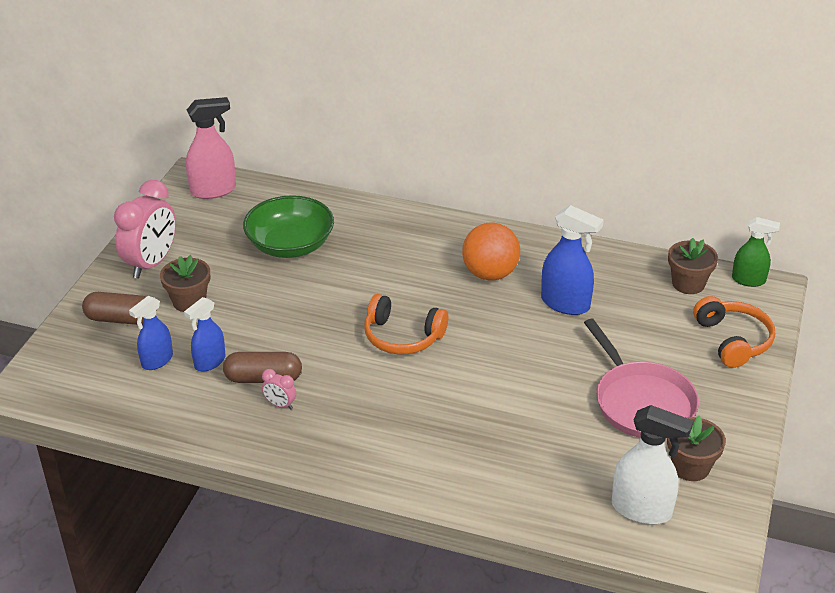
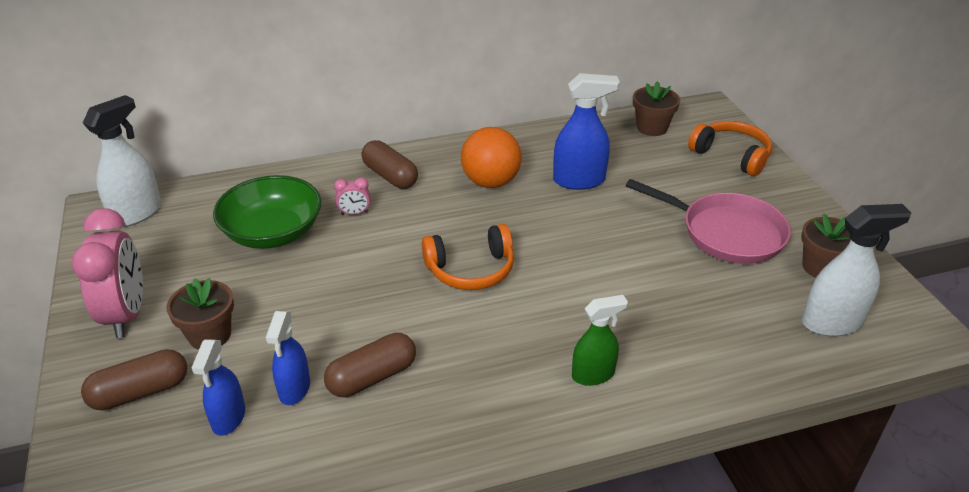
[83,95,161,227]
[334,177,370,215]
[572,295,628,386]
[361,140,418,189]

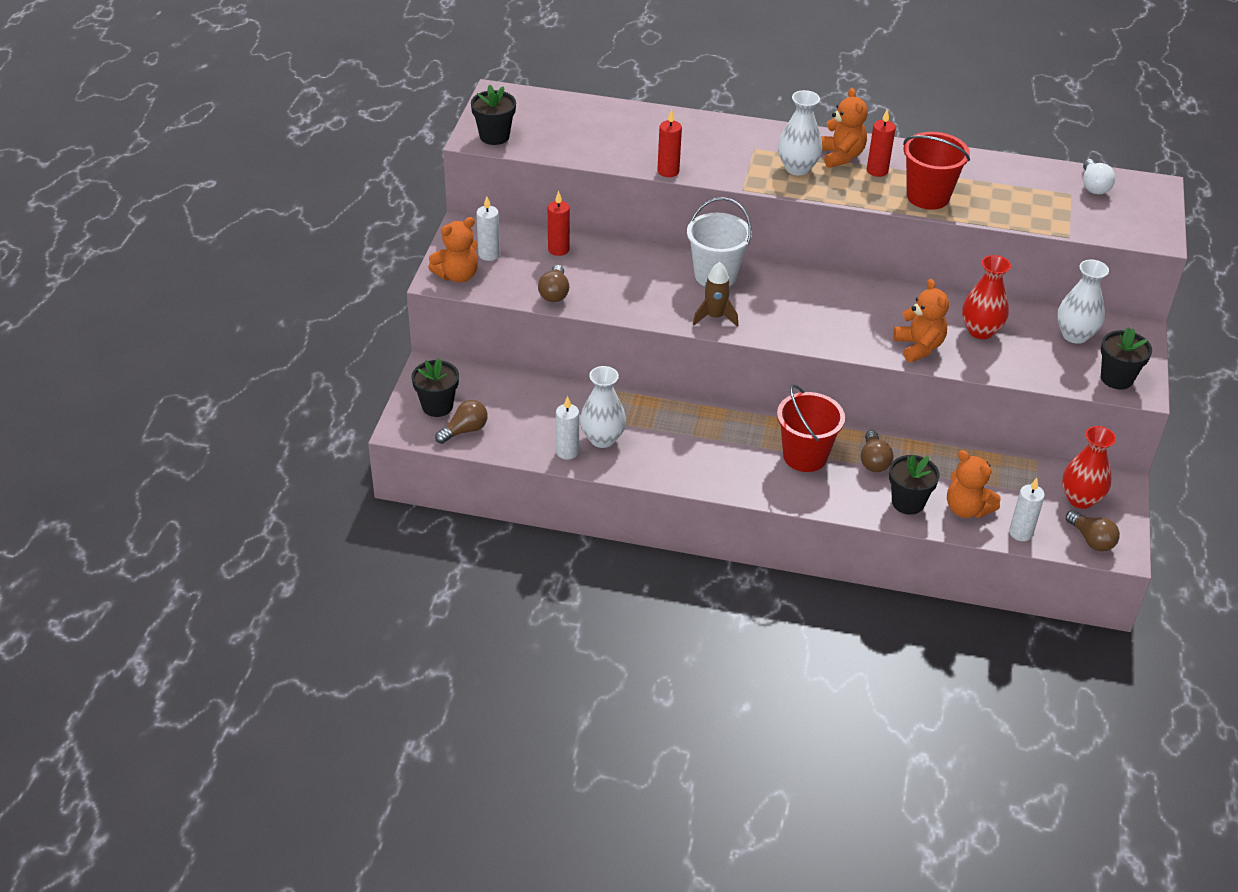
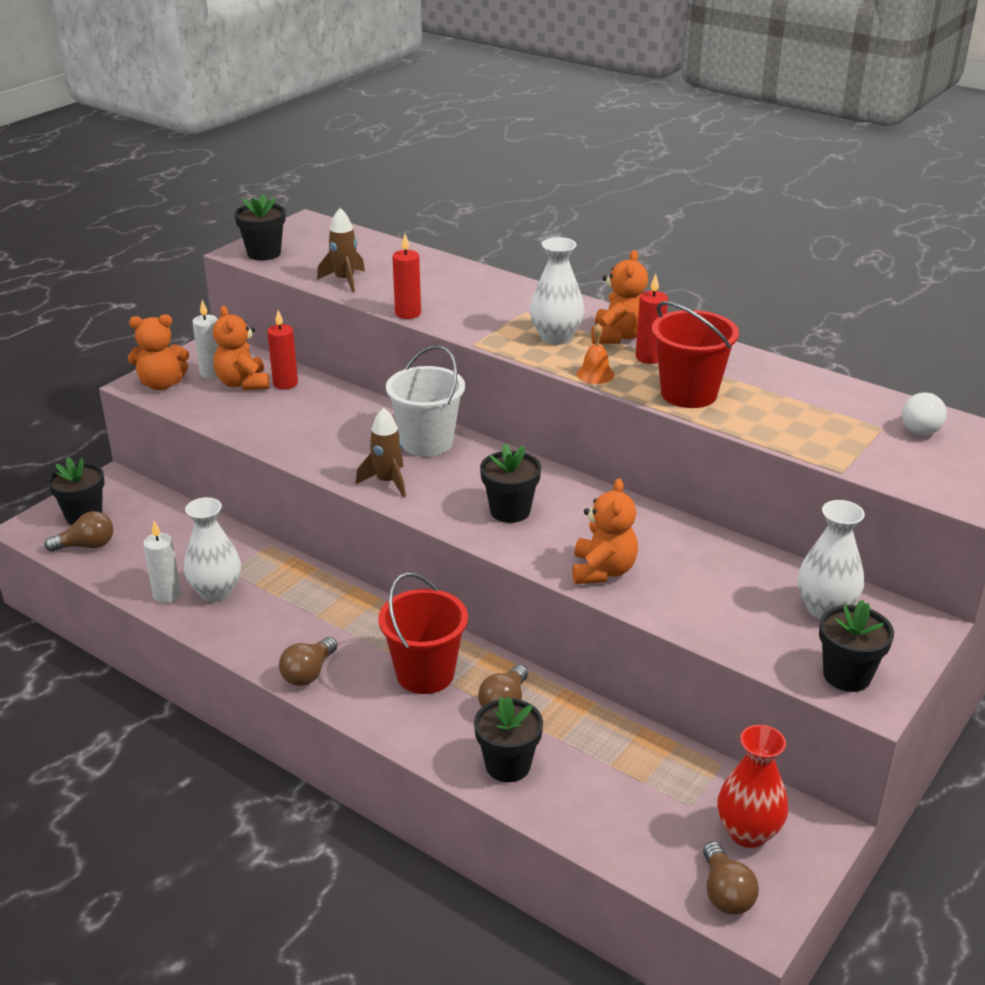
[279,637,338,686]
[213,306,269,390]
[962,255,1011,339] (first image)
[1009,478,1045,541] (first image)
[317,208,365,293]
[480,443,541,523]
[577,323,614,384]

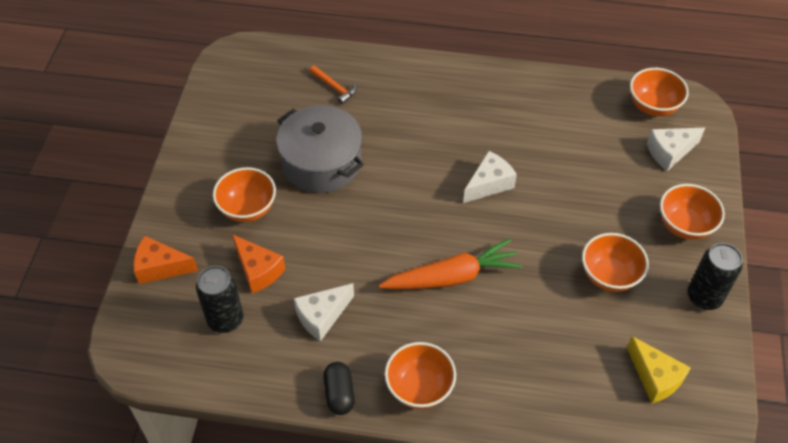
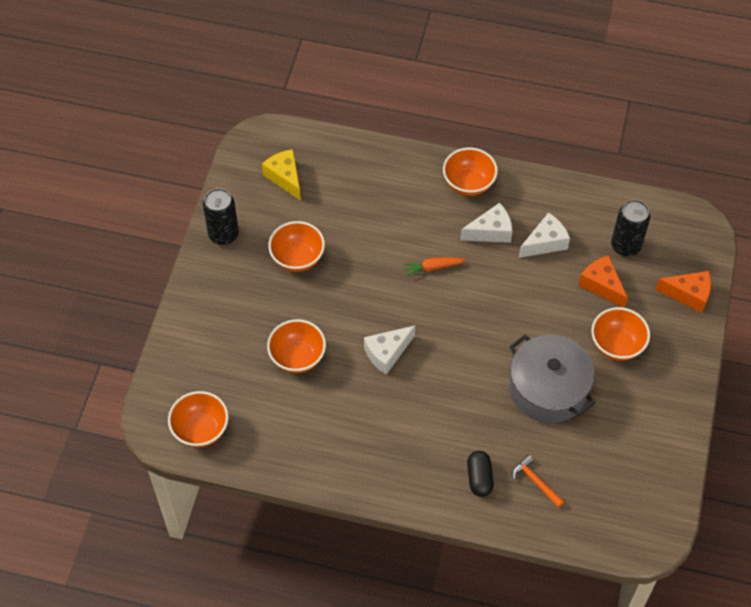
[467,451,494,497]
[403,257,466,277]
[460,203,513,243]
[267,319,326,373]

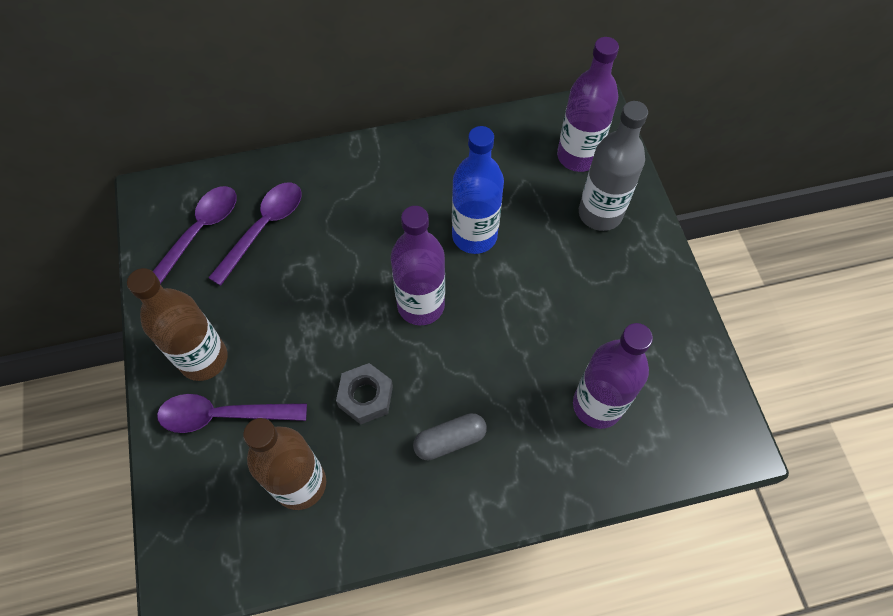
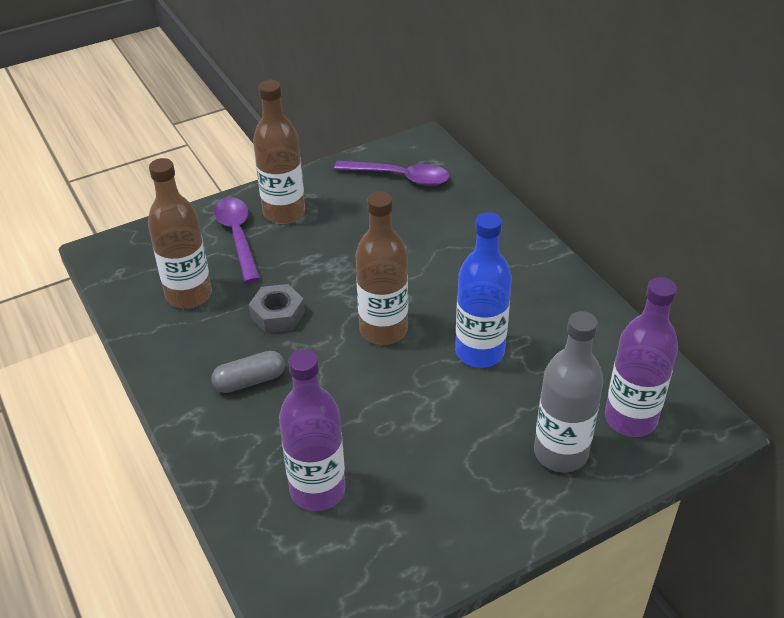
[208,182,302,286] (first image)
[356,191,408,345]
[211,351,285,393]

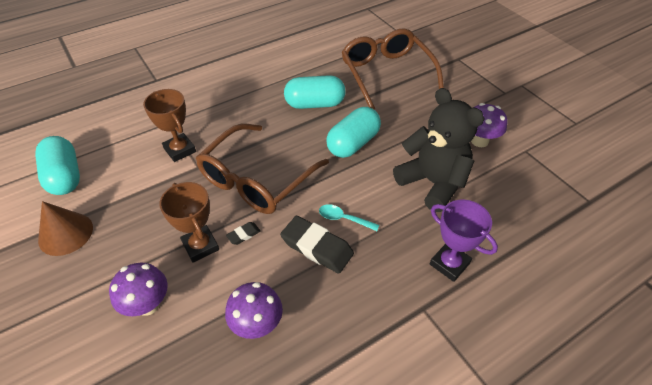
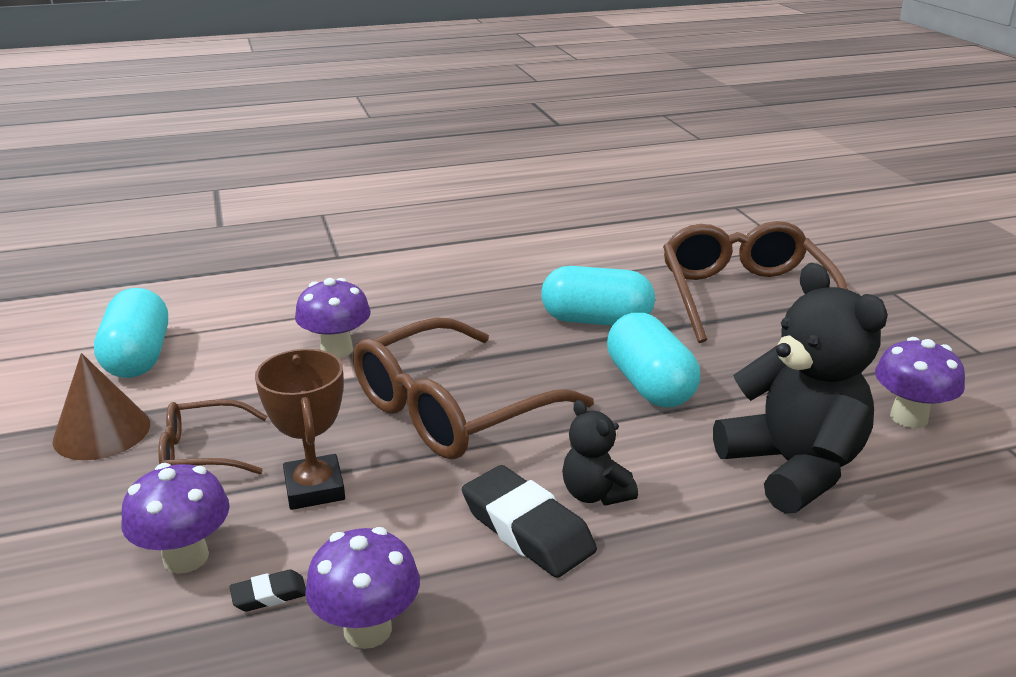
[295,278,371,358]
[230,569,306,612]
[562,400,638,505]
[607,313,700,408]
[430,200,498,282] (first image)
[158,399,267,474]

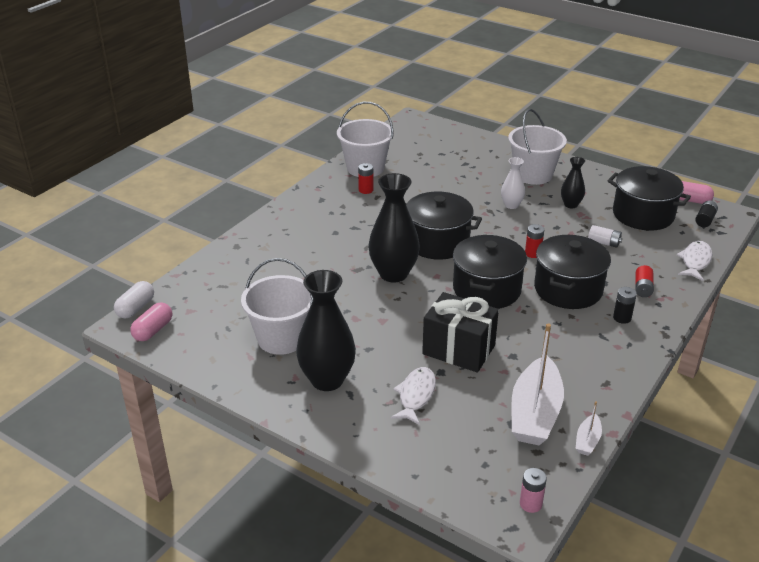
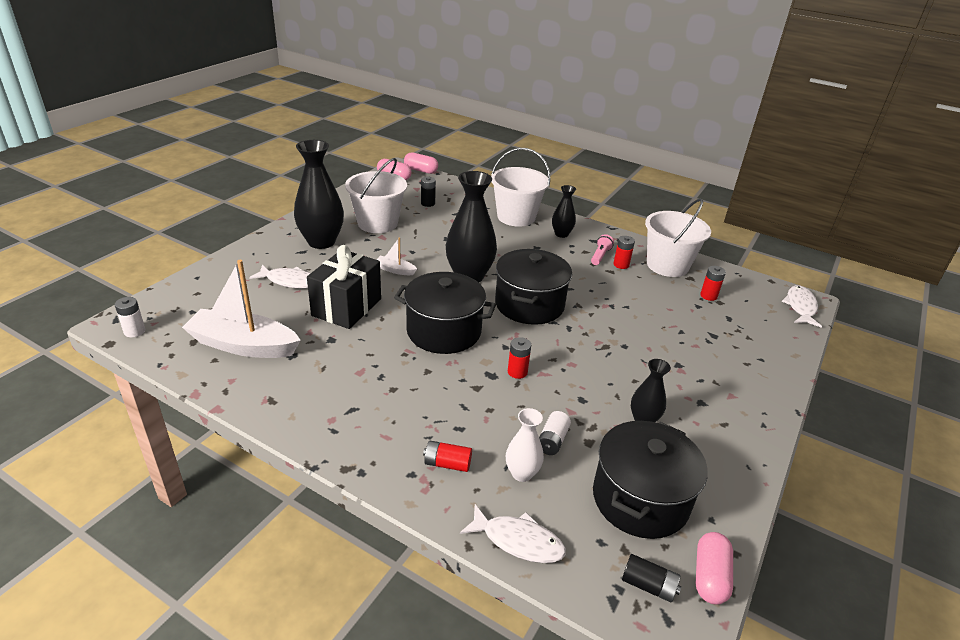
[404,152,438,174]
[506,408,544,482]
[491,148,550,227]
[115,297,145,337]
[534,235,611,309] (first image)
[376,237,417,275]
[421,177,436,207]
[552,185,576,238]
[591,234,614,265]
[700,266,726,301]
[782,285,822,327]

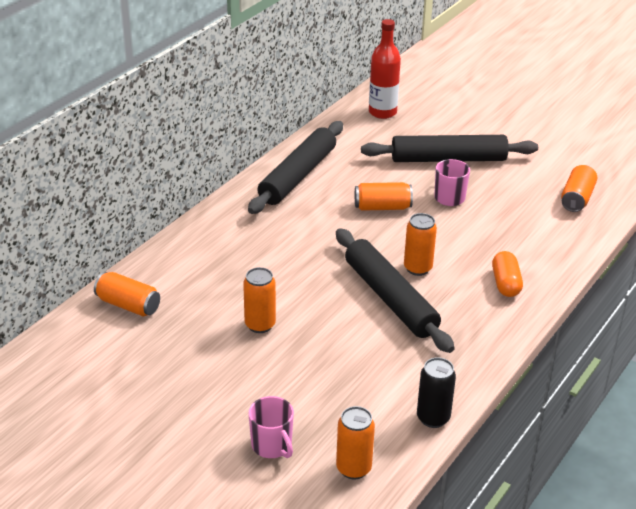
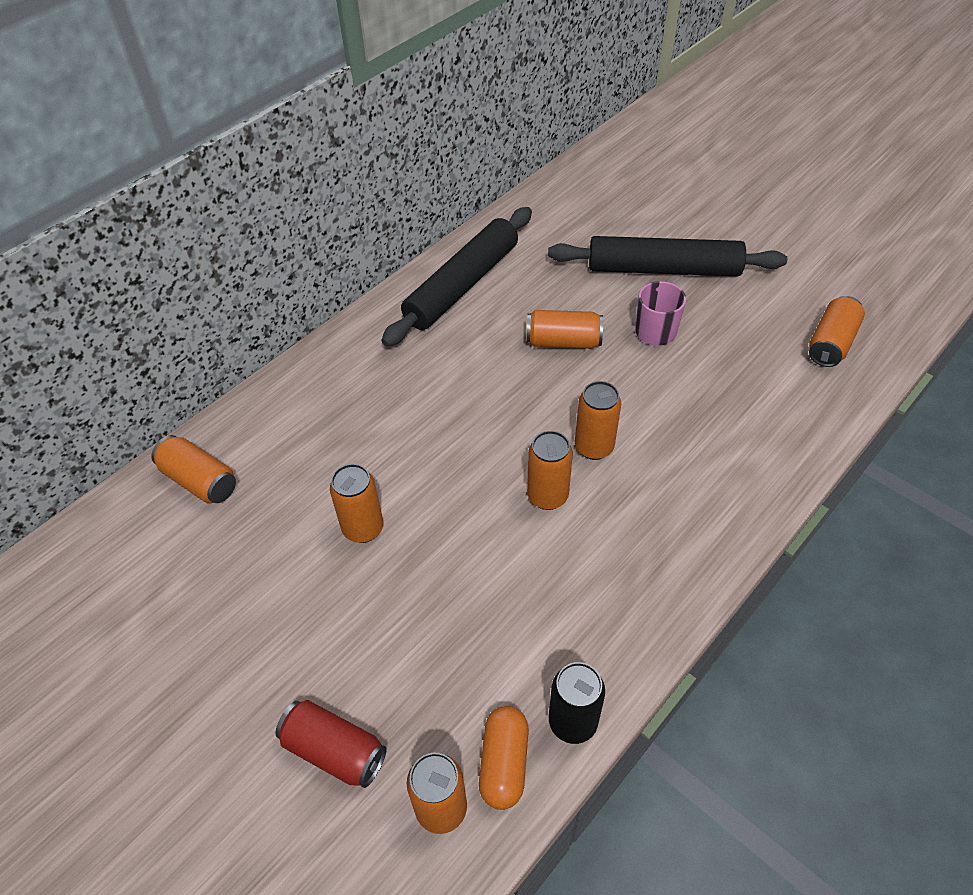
[275,700,386,788]
[527,431,573,510]
[369,19,401,119] (first image)
[479,706,529,810]

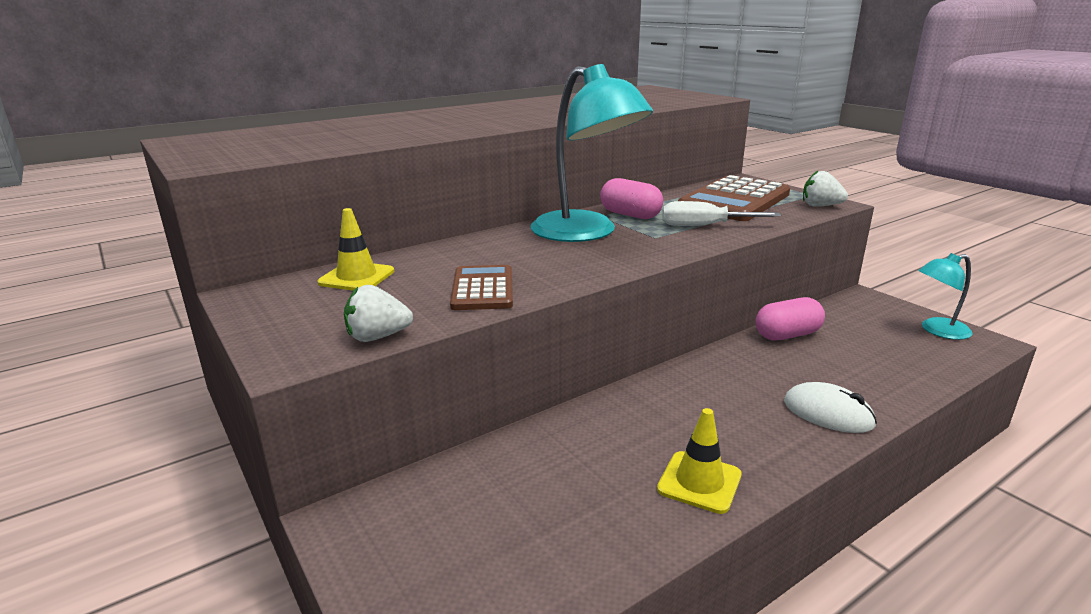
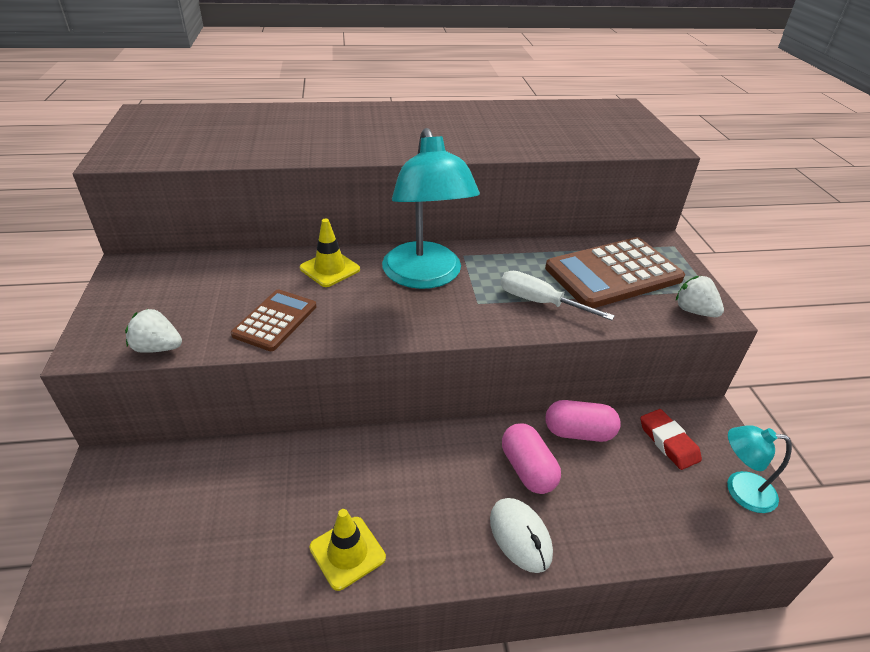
[300,219,360,287]
[502,423,561,494]
[640,409,702,470]

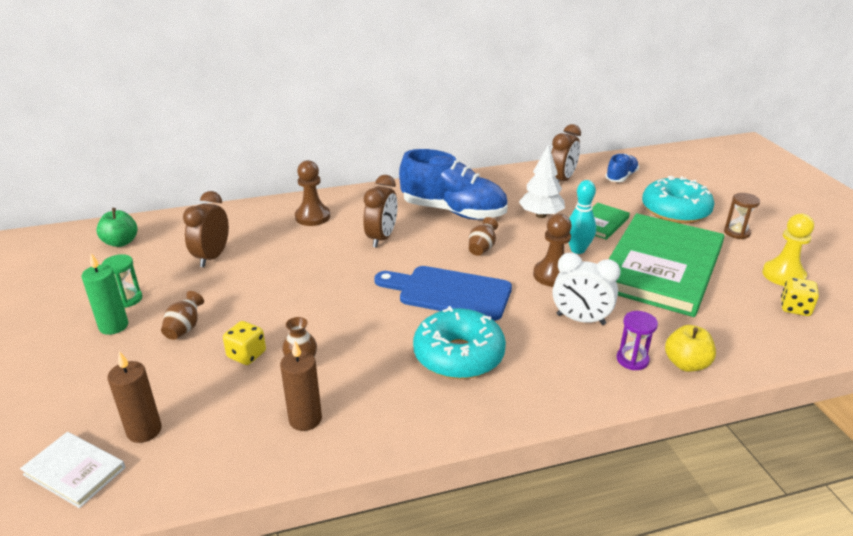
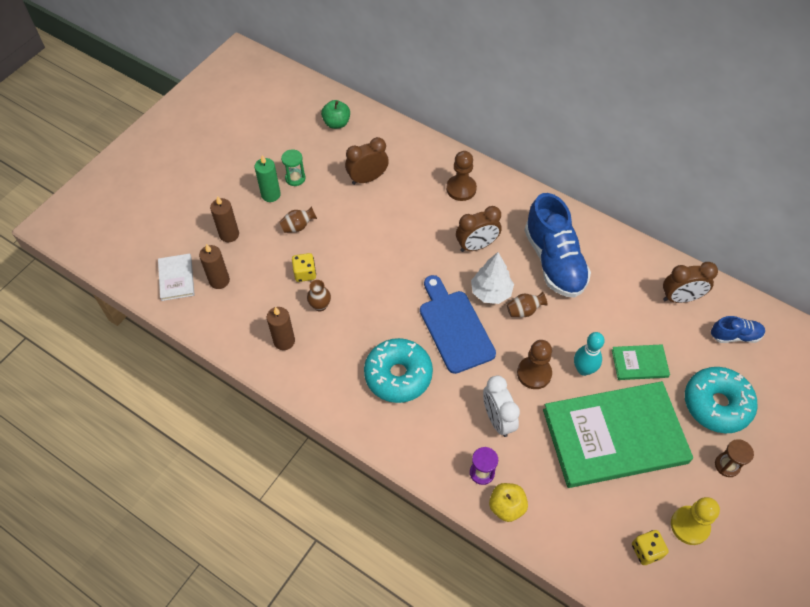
[471,252,514,304]
[210,196,239,242]

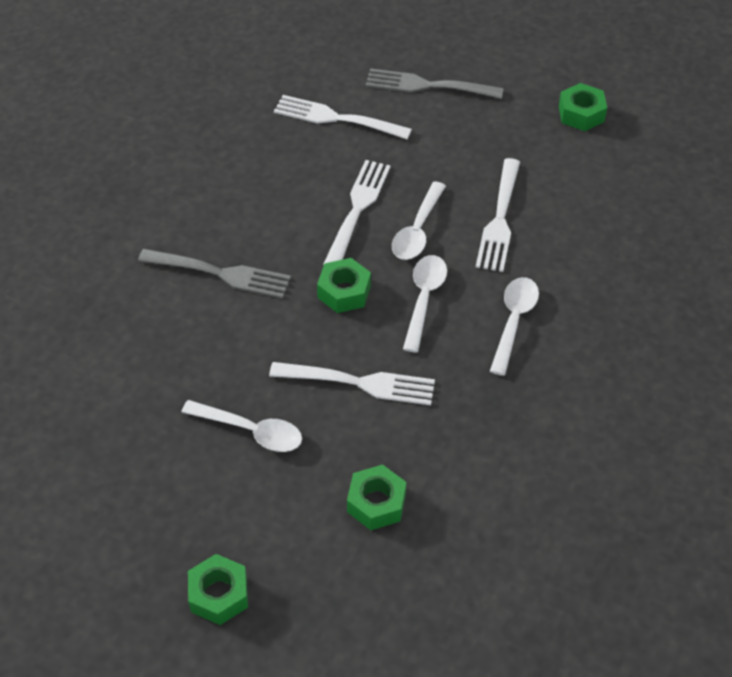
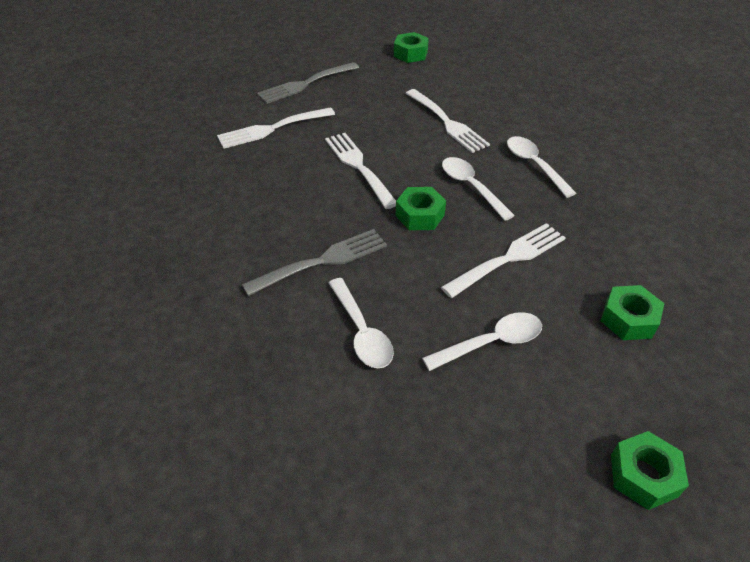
[329,278,394,368]

